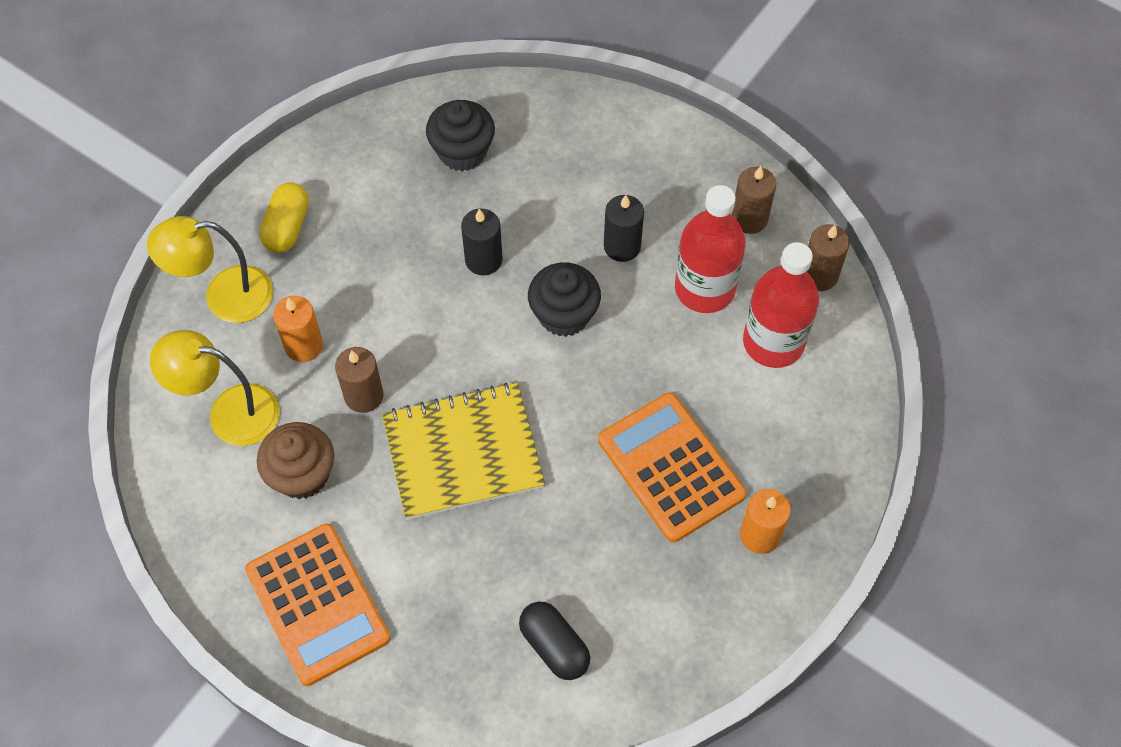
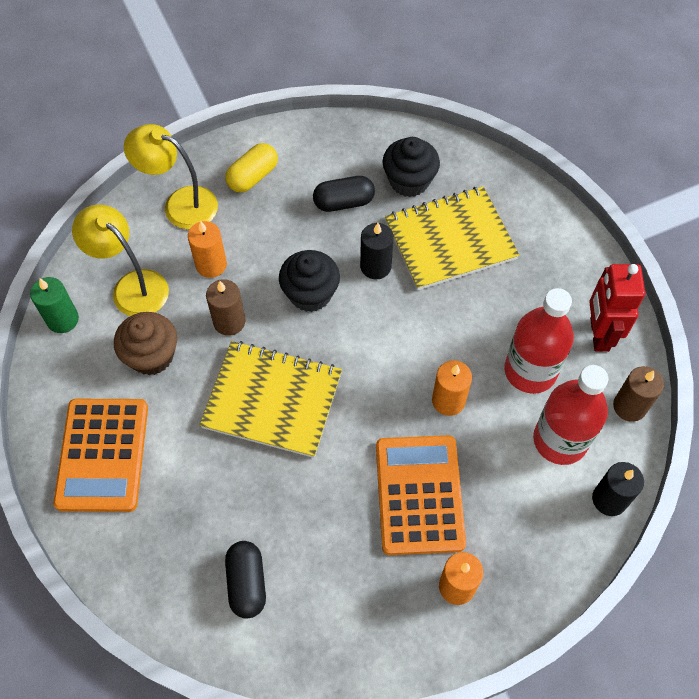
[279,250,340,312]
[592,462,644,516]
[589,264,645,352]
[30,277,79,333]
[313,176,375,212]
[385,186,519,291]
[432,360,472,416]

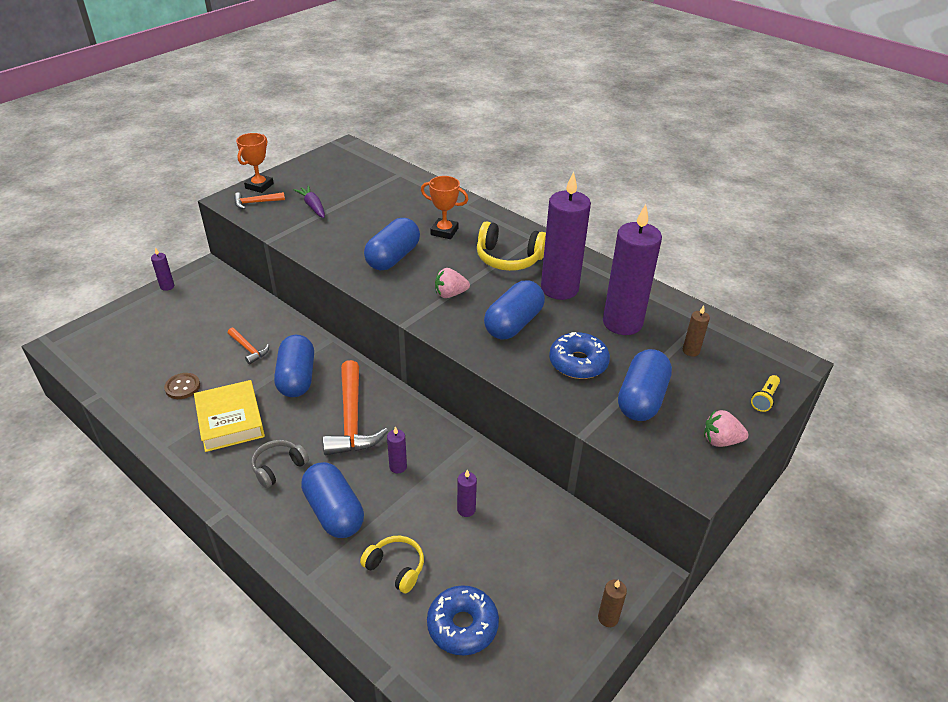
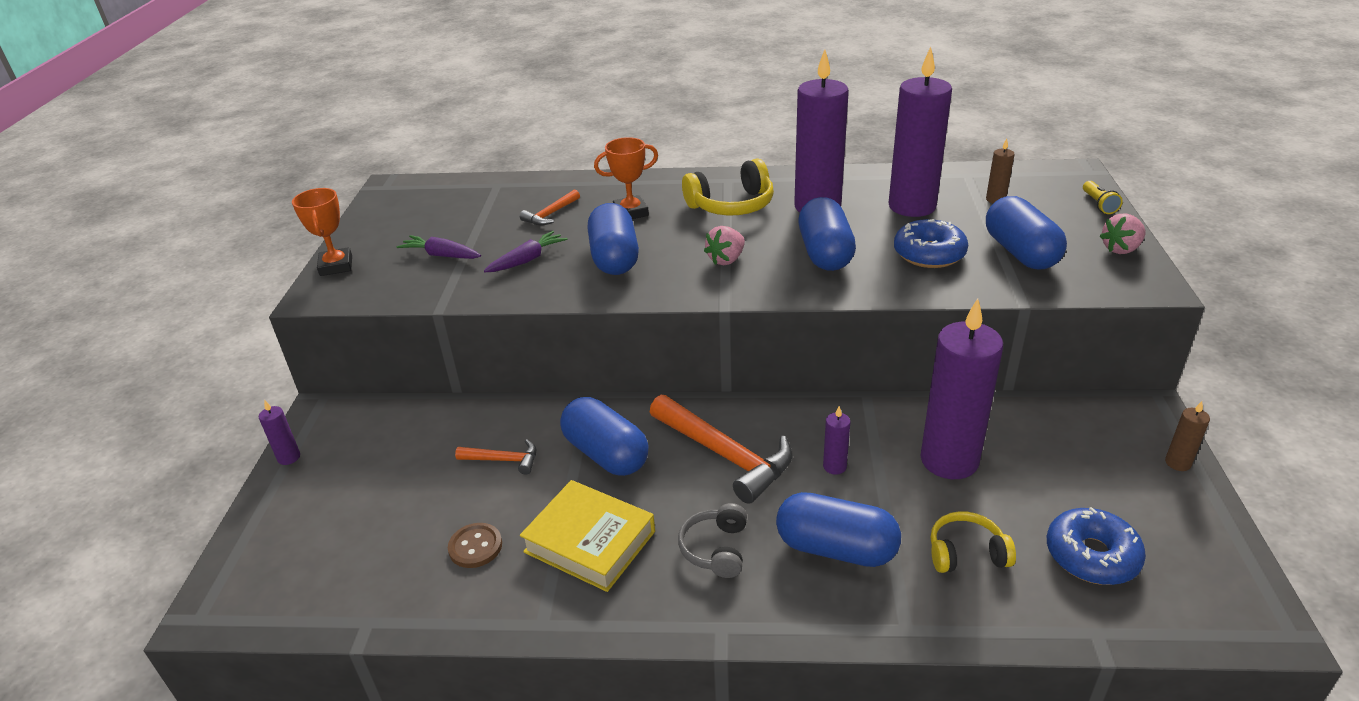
[520,189,580,225]
[920,299,1003,479]
[484,231,568,272]

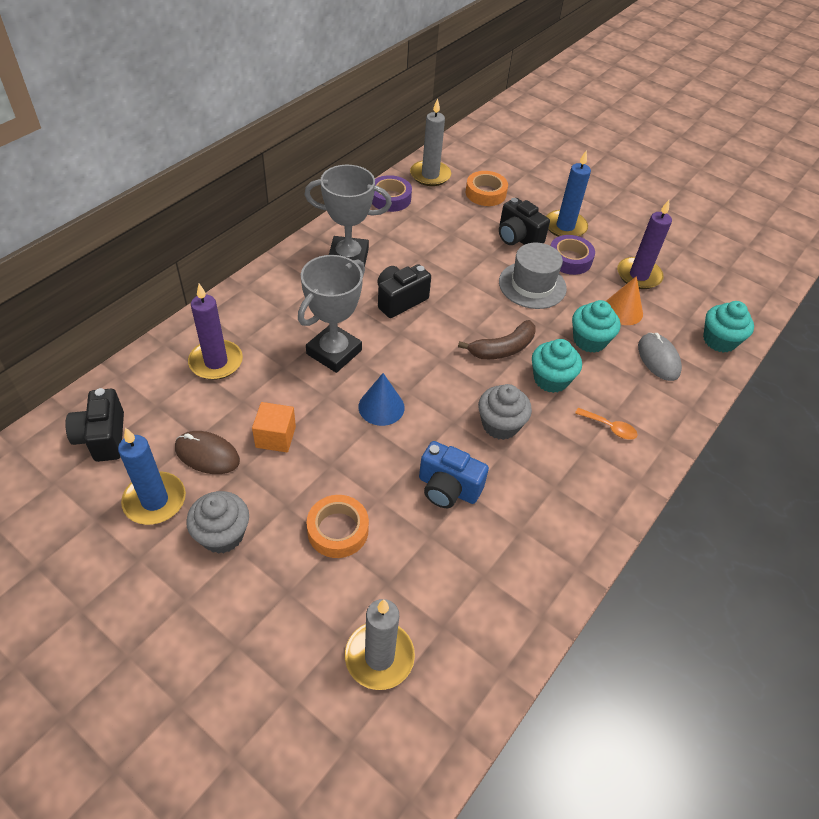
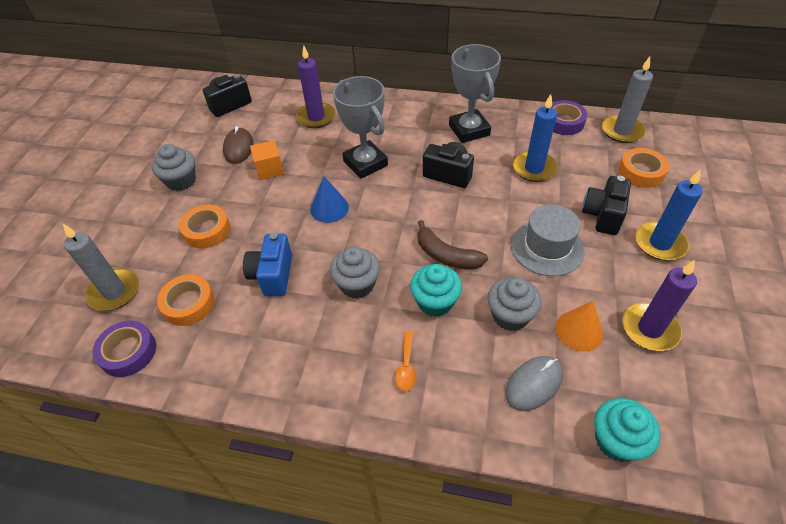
[513,94,558,182]
[333,76,388,179]
[93,320,156,377]
[488,277,542,331]
[157,274,215,326]

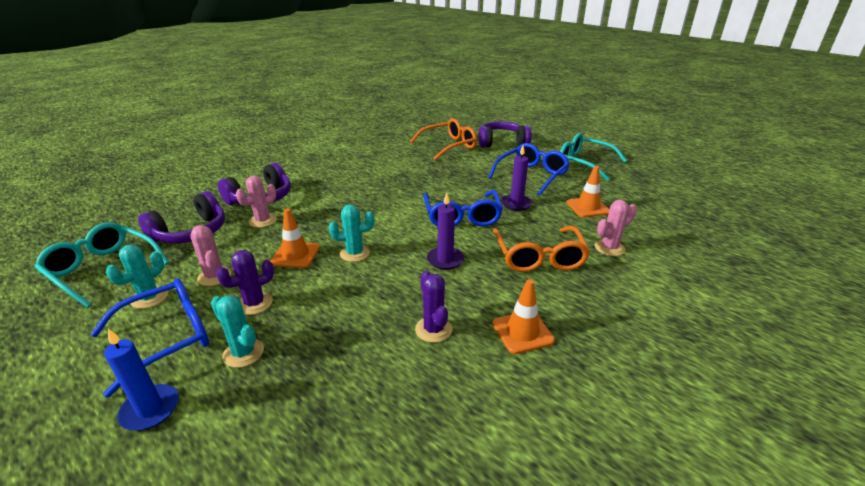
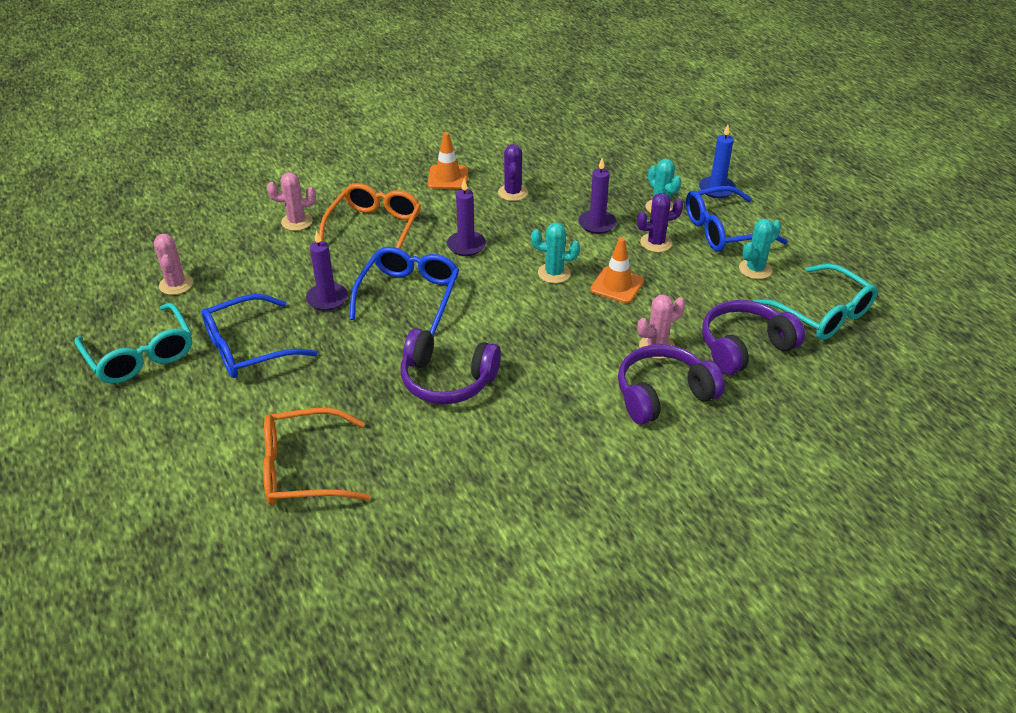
[154,234,193,295]
[401,328,501,404]
[567,166,609,217] (first image)
[578,158,617,234]

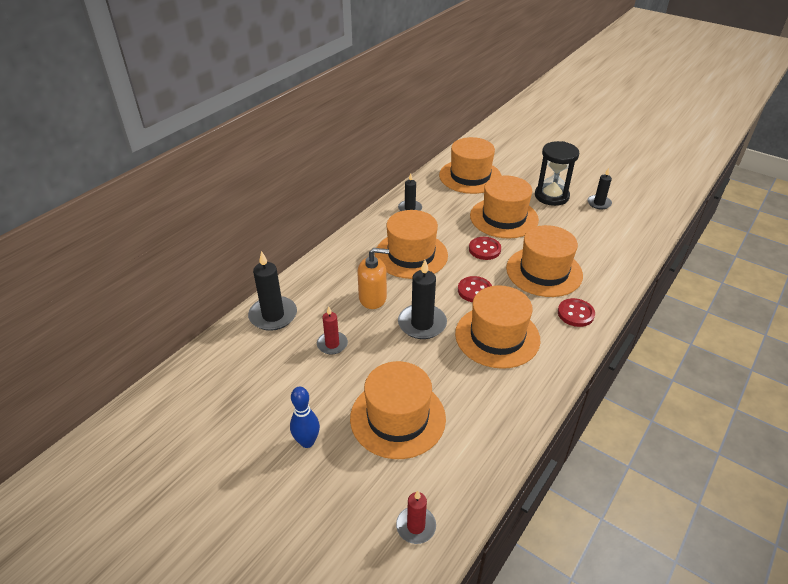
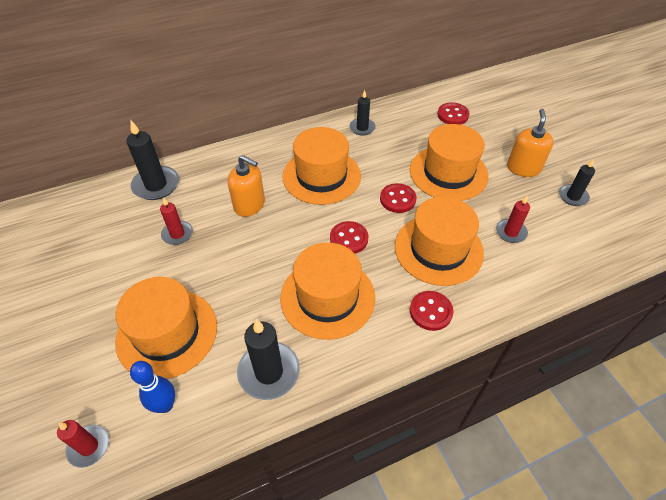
[130,361,175,413]
[237,319,300,400]
[437,102,469,125]
[507,109,554,177]
[496,196,530,243]

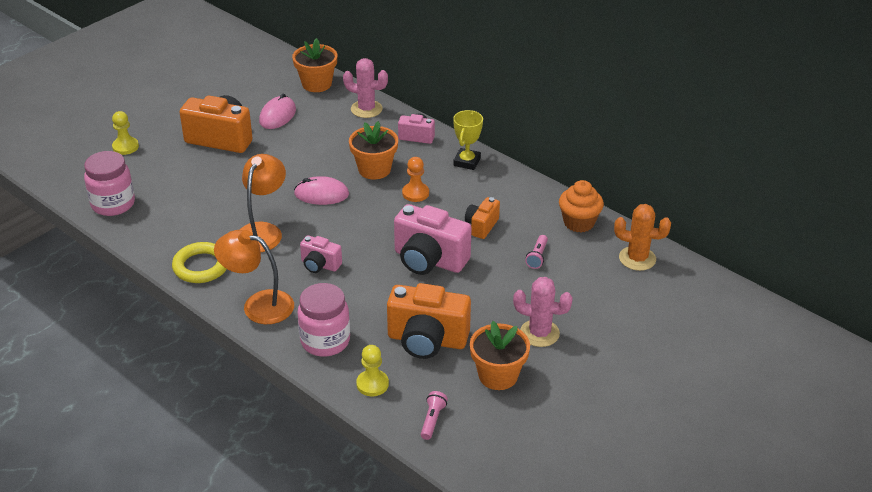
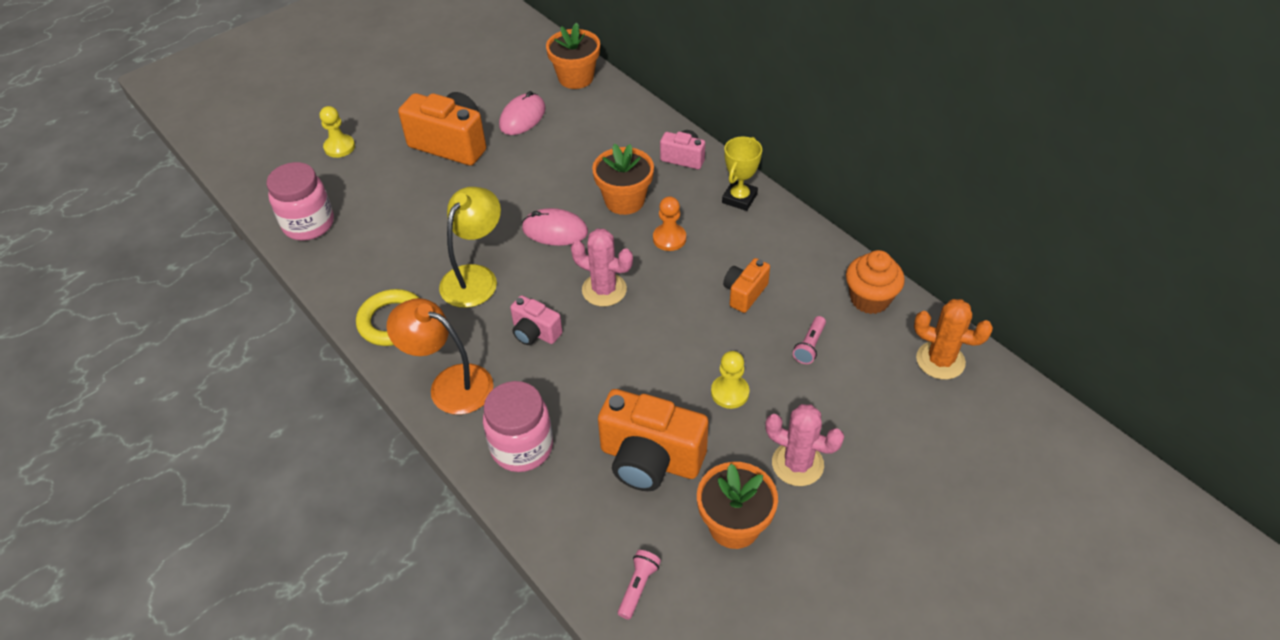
[439,187,501,308]
[571,229,633,307]
[711,351,749,409]
[394,204,472,275] (first image)

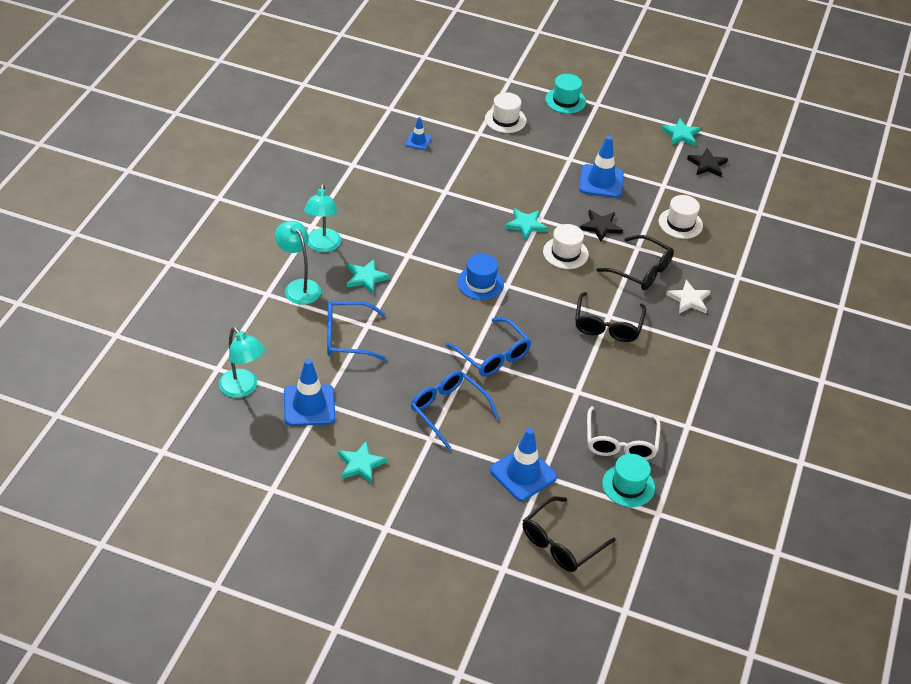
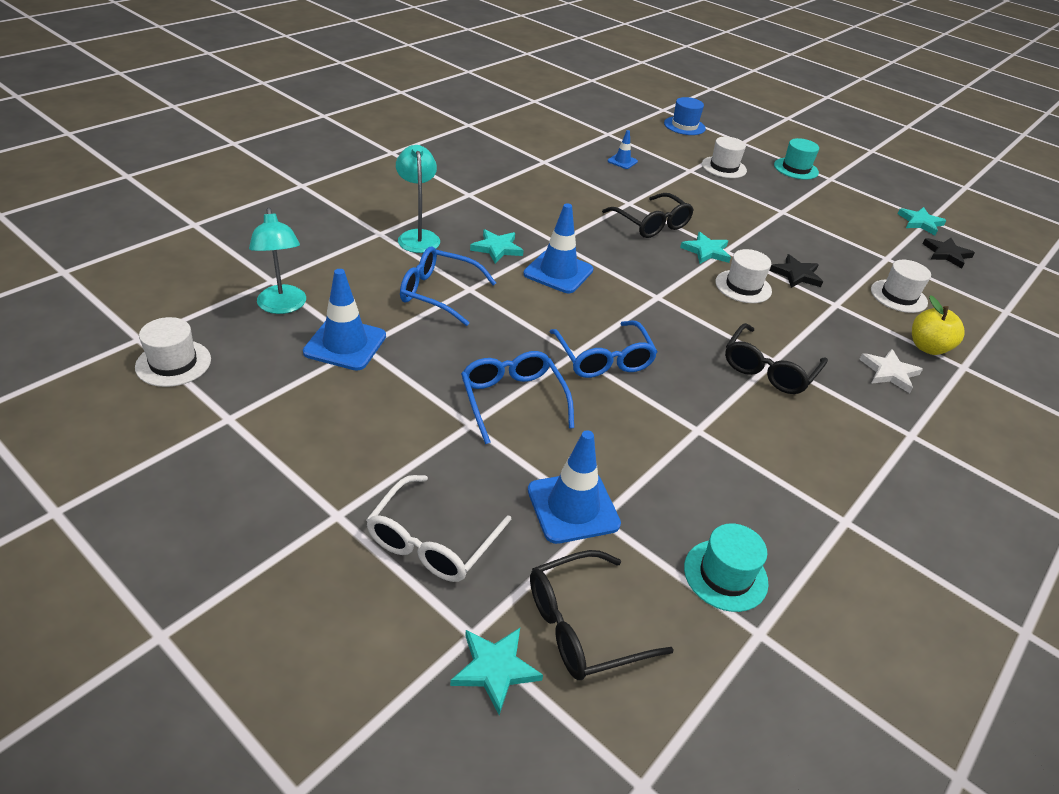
[304,184,341,252] (first image)
[450,628,543,715]
[664,97,706,135]
[523,203,594,293]
[366,475,511,582]
[602,193,694,238]
[135,317,211,387]
[912,295,965,355]

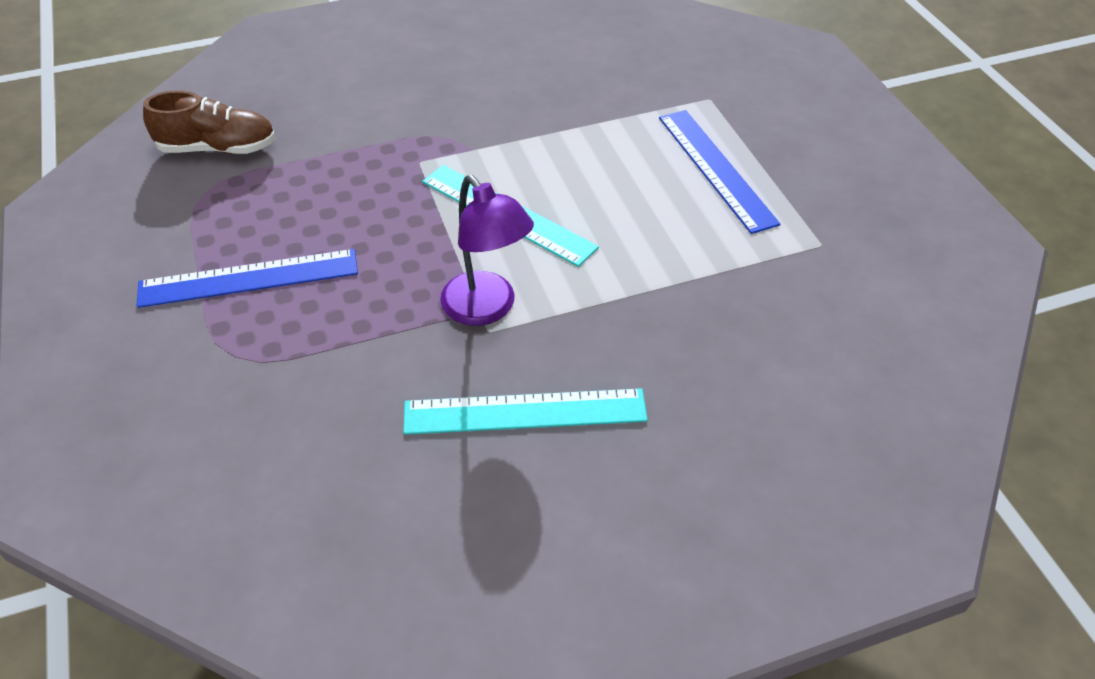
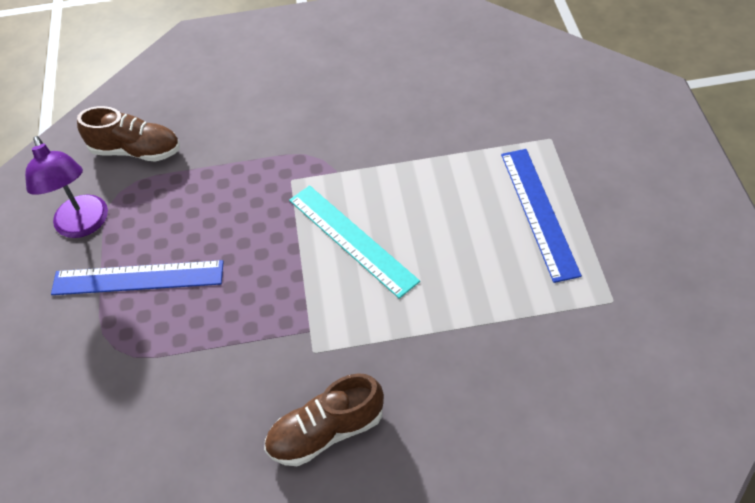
[264,373,384,467]
[25,136,108,238]

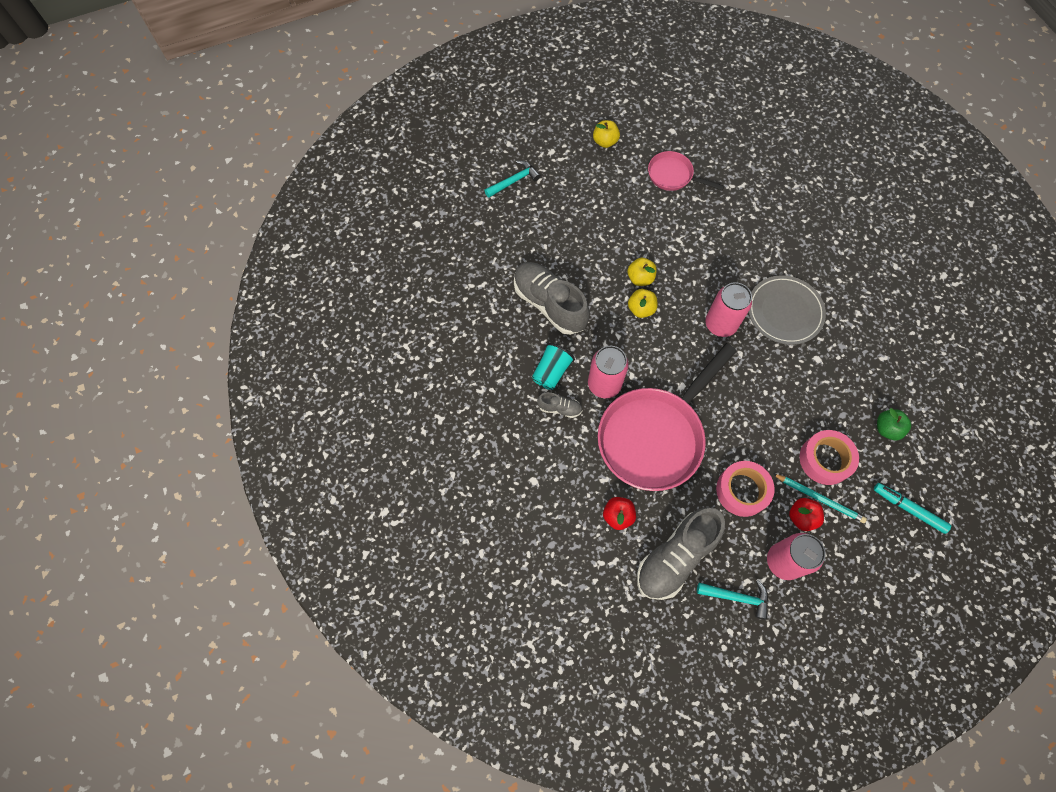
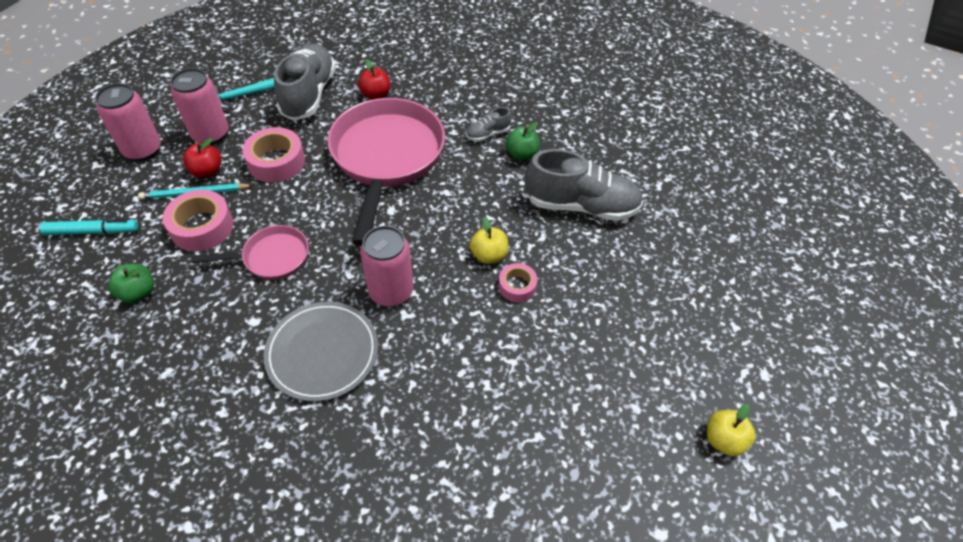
[484,161,541,198] (first image)
[505,122,539,160]
[95,83,161,161]
[499,263,537,302]
[191,225,309,280]

